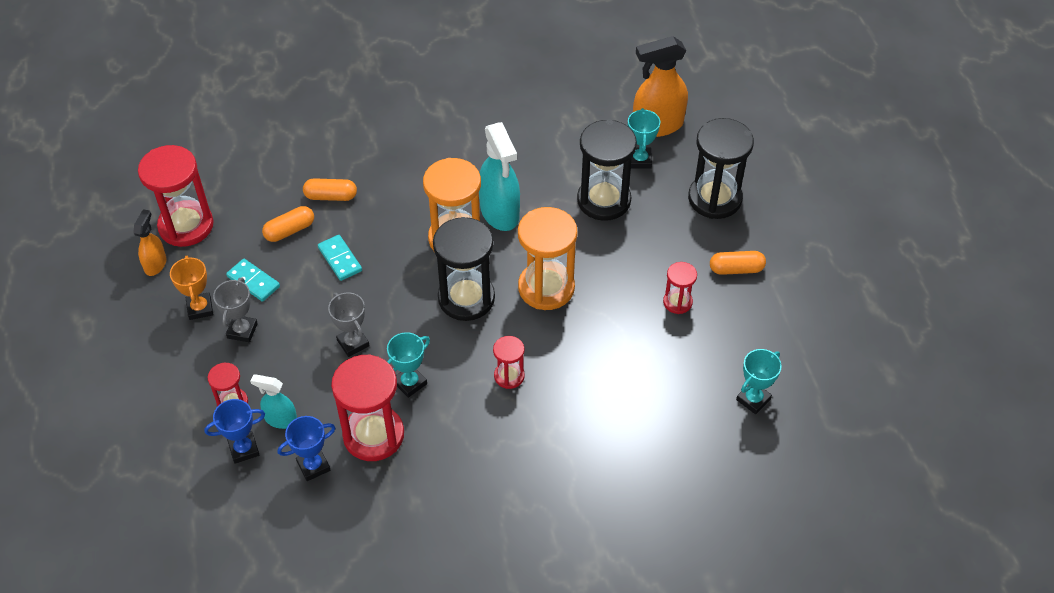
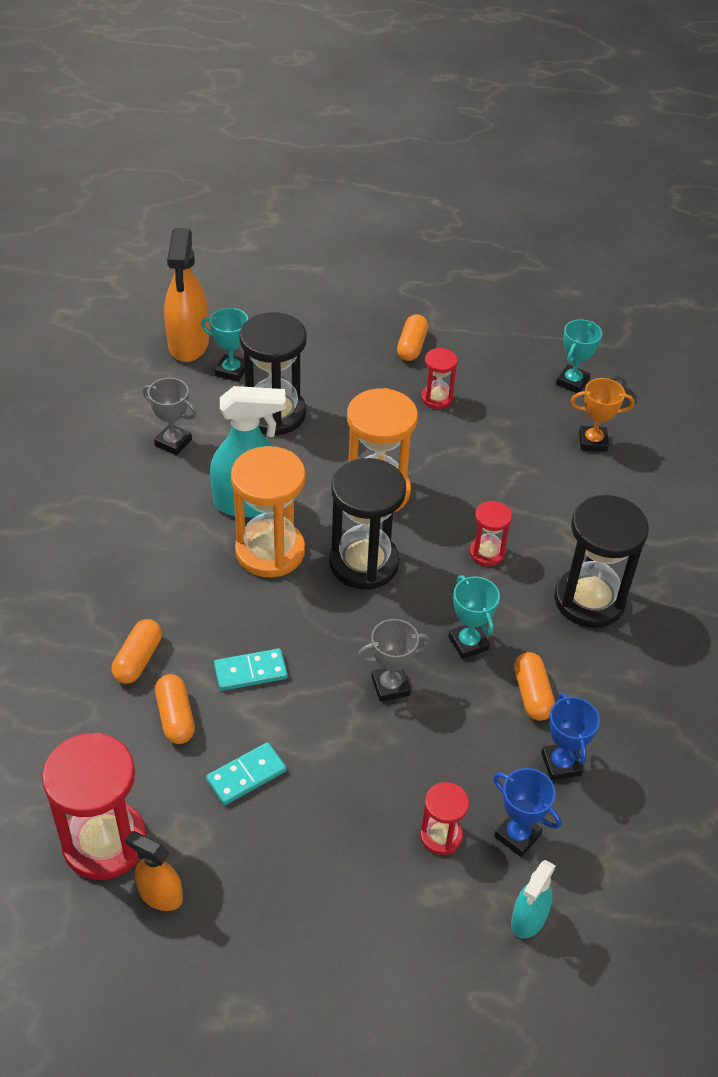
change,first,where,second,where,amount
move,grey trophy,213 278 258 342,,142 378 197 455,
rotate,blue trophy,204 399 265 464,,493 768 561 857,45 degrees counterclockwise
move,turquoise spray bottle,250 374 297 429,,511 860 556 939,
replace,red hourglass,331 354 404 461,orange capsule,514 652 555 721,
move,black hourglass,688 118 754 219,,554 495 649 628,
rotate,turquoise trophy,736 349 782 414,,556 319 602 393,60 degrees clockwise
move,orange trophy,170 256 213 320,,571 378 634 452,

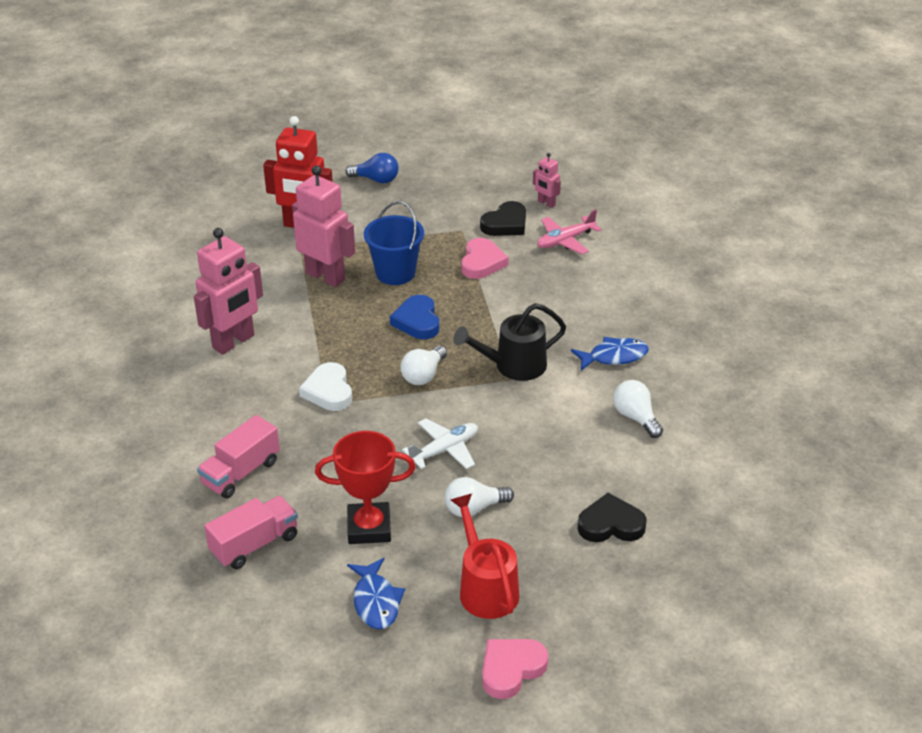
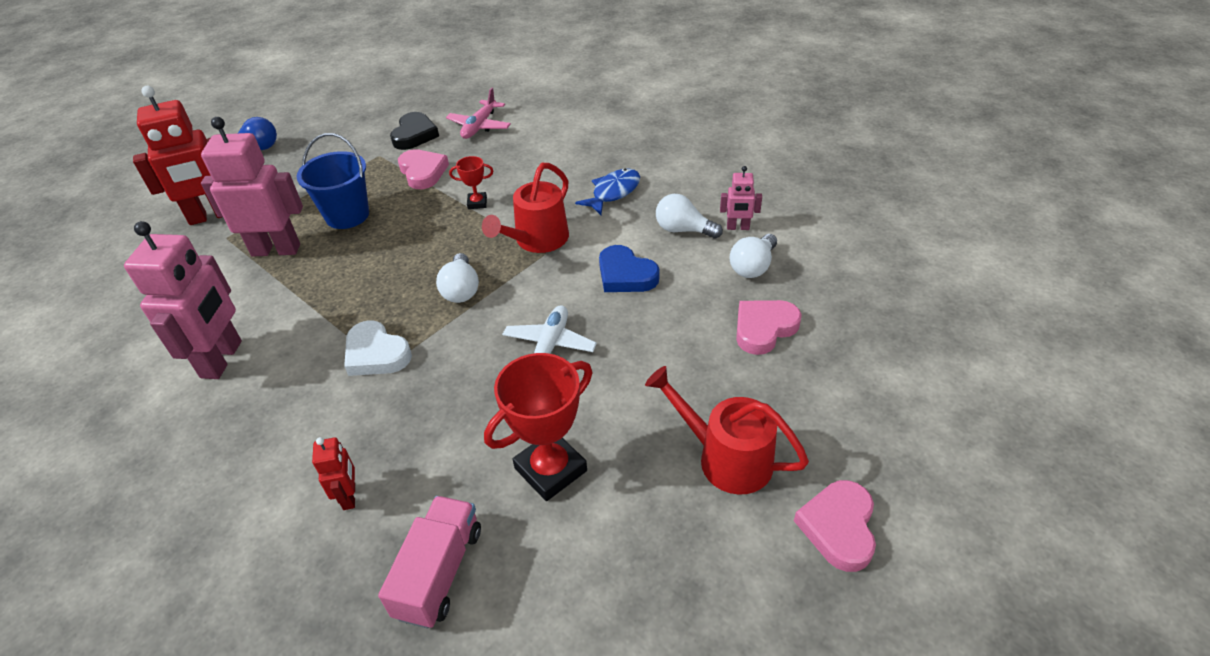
change,first,where,second,where,amount
replace,pink truck,197 415 280 499,red robot,312 437 355 510,
insert,,,red trophy,449 156 493 209,
recolor,black watering can,453 303 566 381,red watering can,482 163 569 253,
move,blue heart,390 295 439 339,,599 245 660 292,
move,pink robot,533 153 561 208,,720 166 762 230,
move,white light bulb,445 477 514 517,,730 234 777 278,
recolor,black heart,578 493 647 542,pink heart,736 300 802 355,
delete,blue fish,347 558 405 629,,,

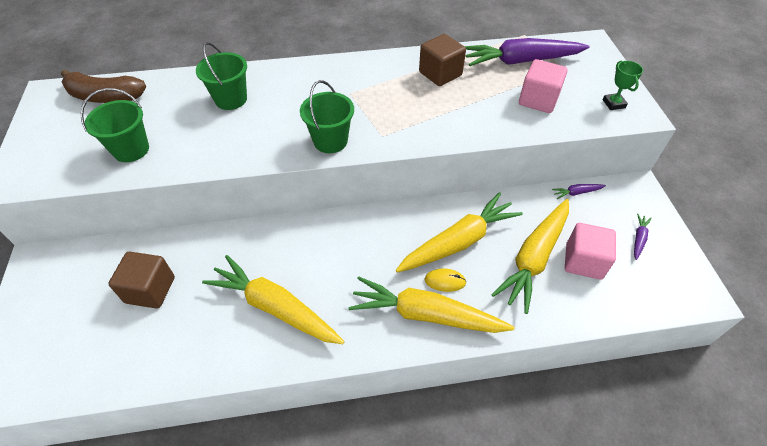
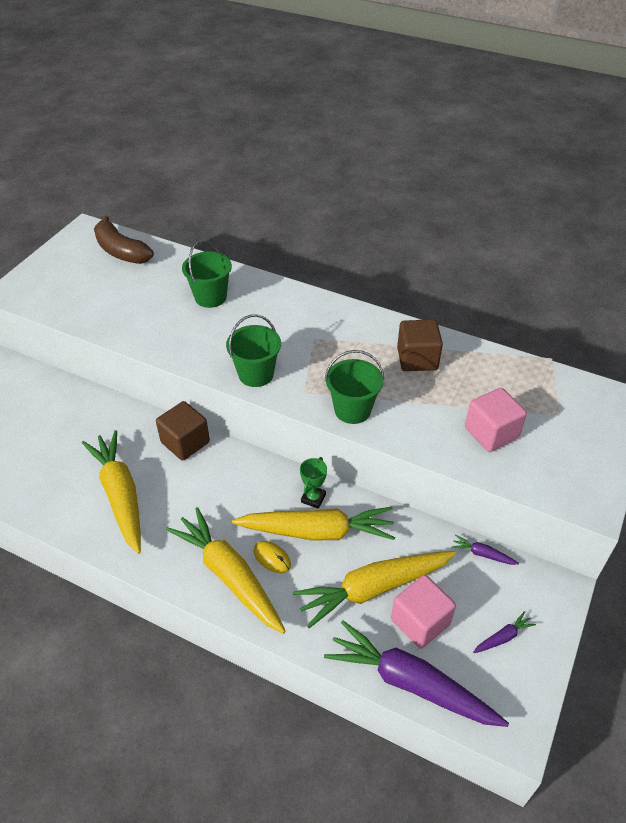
change,first,where,second,where,amount
move,brown cube,108 252 175 309,,156 401 210 461,
move,green trophy,603 61 643 110,,300 457 327 509,
move,purple carrot,465 38 590 66,,324 621 509 727,
move,green bucket,80 88 149 162,,325 350 384 424,

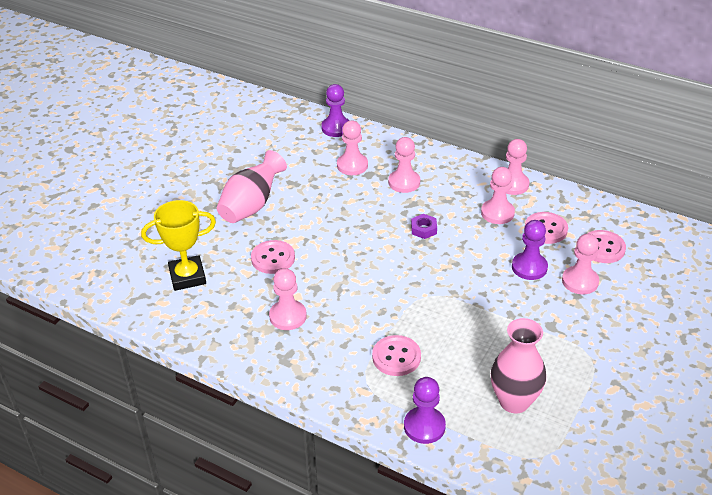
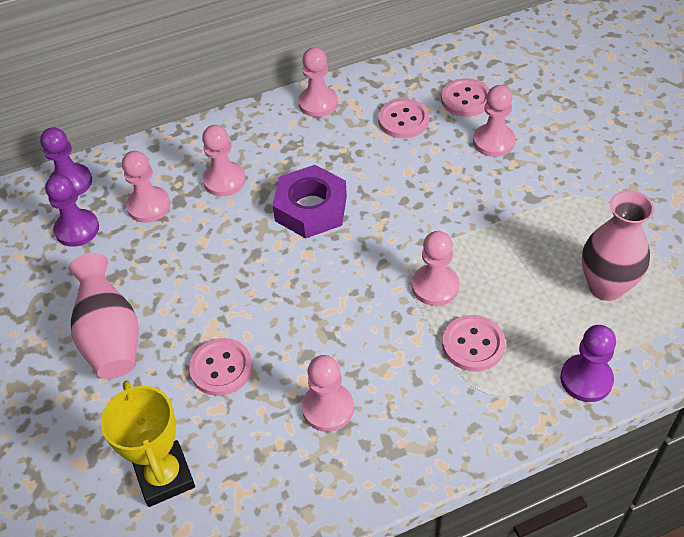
change,first,where,second,where,amount
move,purple pawn,512 220 548 280,,45 174 99 247,
rotate,yellow trophy,141 200 216 291,,101 380 195 507,45 degrees counterclockwise
resize,purple nut,411 214 437 239,,273 165 347 238,x2.09
move,pink pawn,481 167 515 224,,412 231 459 306,

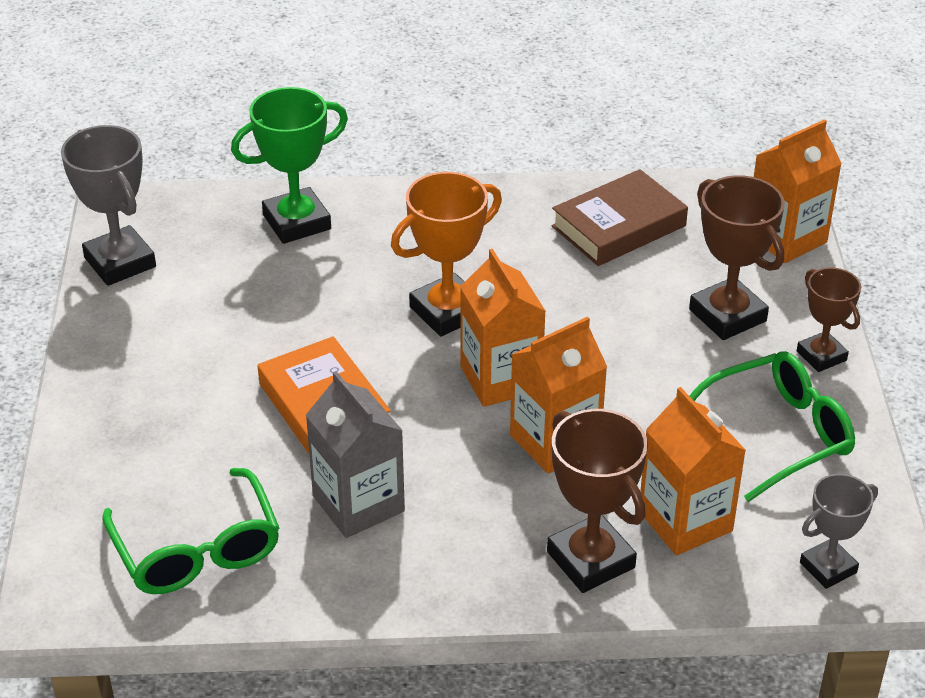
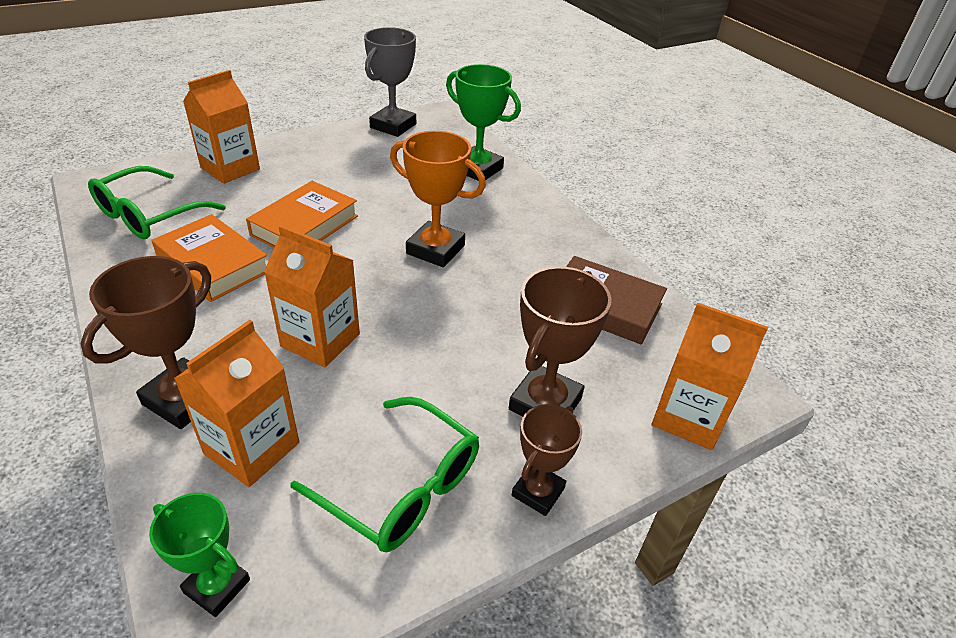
change,first,where,second,where,amount
recolor,grey trophy,800 474 878 589,green trophy,149 493 250 617,
replace,grey carton,306 371 405 538,orange book,152 214 267 302,
move,orange carton,460 249 546 407,,183 70 260 184,

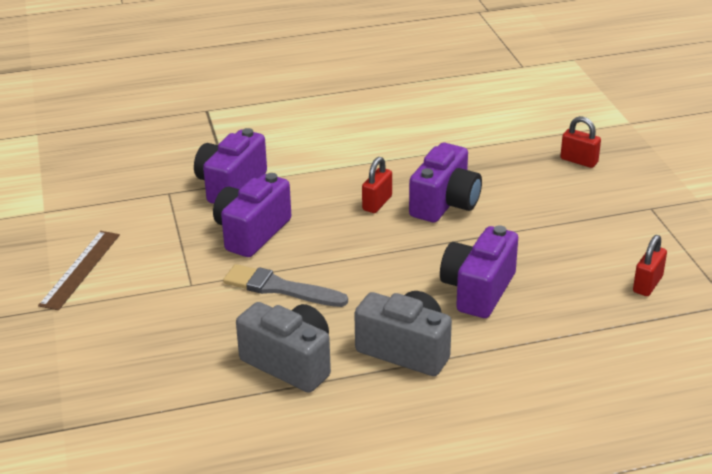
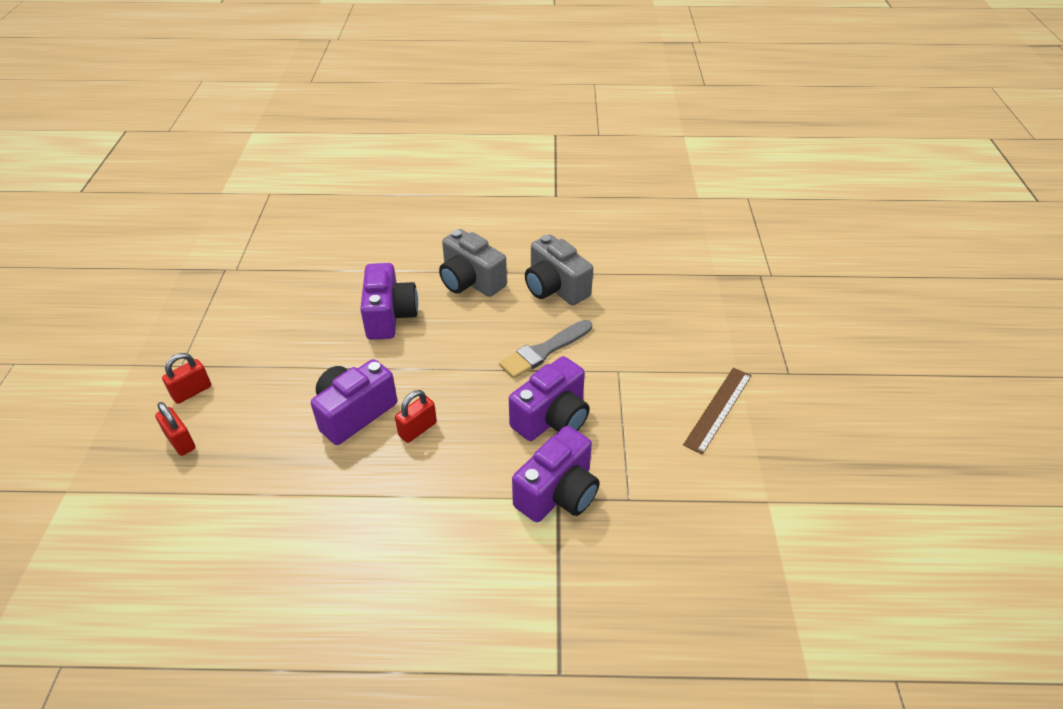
change,first,where,second,where,amount
move,red padlock,633 235 667 296,,162 353 211 404,
rotate,purple camera,440 225 518 318,,360 263 418 340,45 degrees counterclockwise
rotate,grey brush,223 264 348 307,,499 320 592 379,105 degrees clockwise

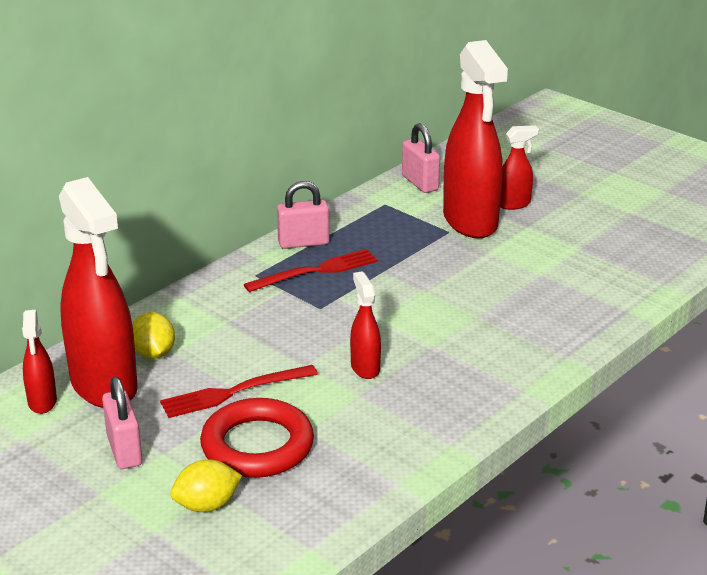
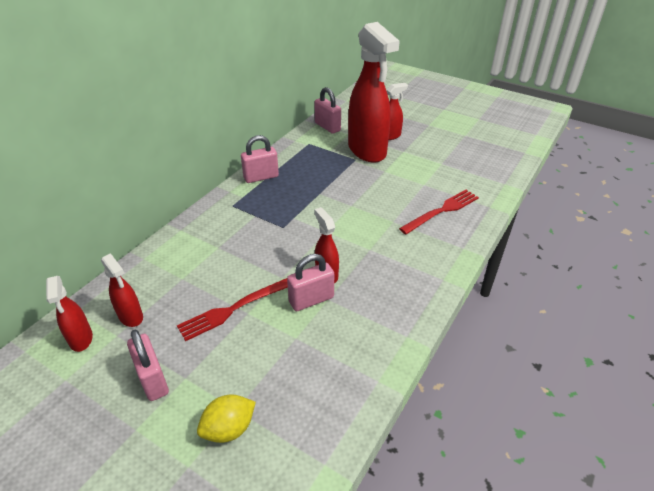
change,first,where,second,where,amount
resize,red spray bottle,59 177 138 408,,101 253 143 327,x0.46
insert,,,pink padlock,287 254 334 311,
move,red fork,244 249 378 292,,399 190 479 234,
delete,yellow lemon,132 312 175 359,,,
delete,red ring,200 398 314 478,,,

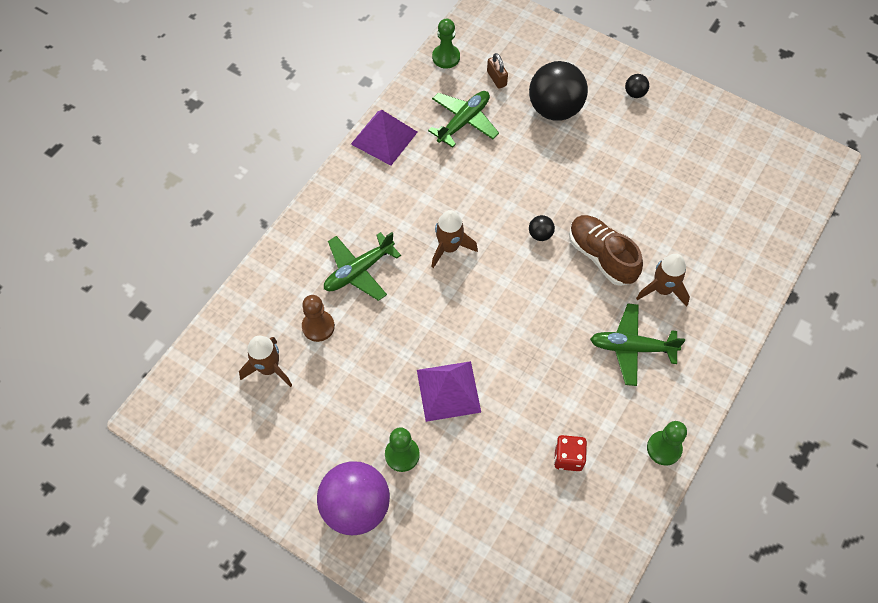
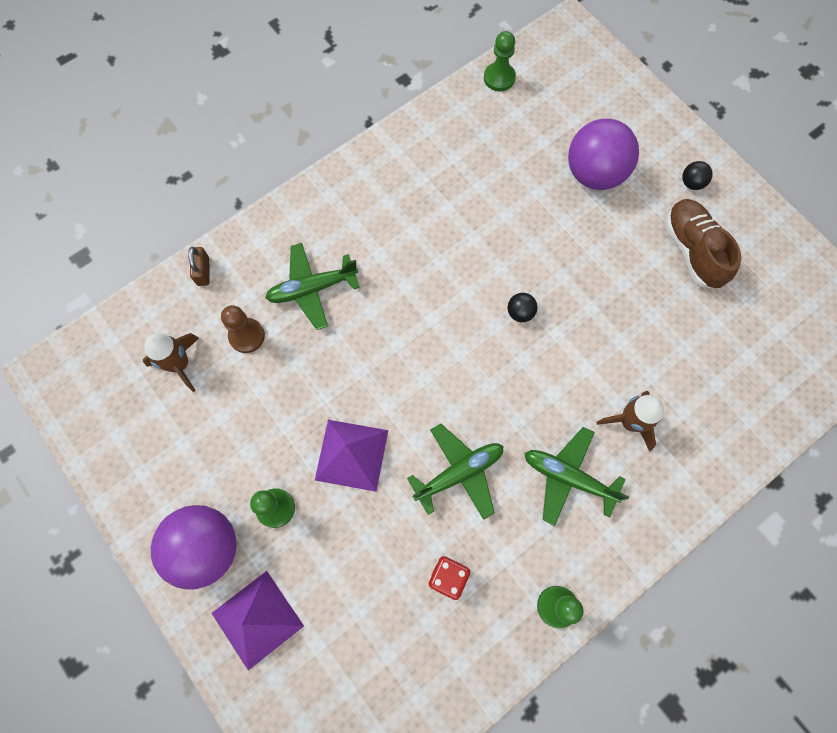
change,first,where,second,where,amount
move,brown padlock,487 53 508 89,,188 247 210 286,
move,purple pyramid,351 110 418 166,,211 571 304 670,
move,green plane,428 91 499 148,,407 424 504 520,
recolor,black ball,529 61 588 121,purple ball,568 119 639 190,
move,brown shoe,569 215 643 286,,665 199 742 289,
delete,brown rocket,432 210 478 268,,,

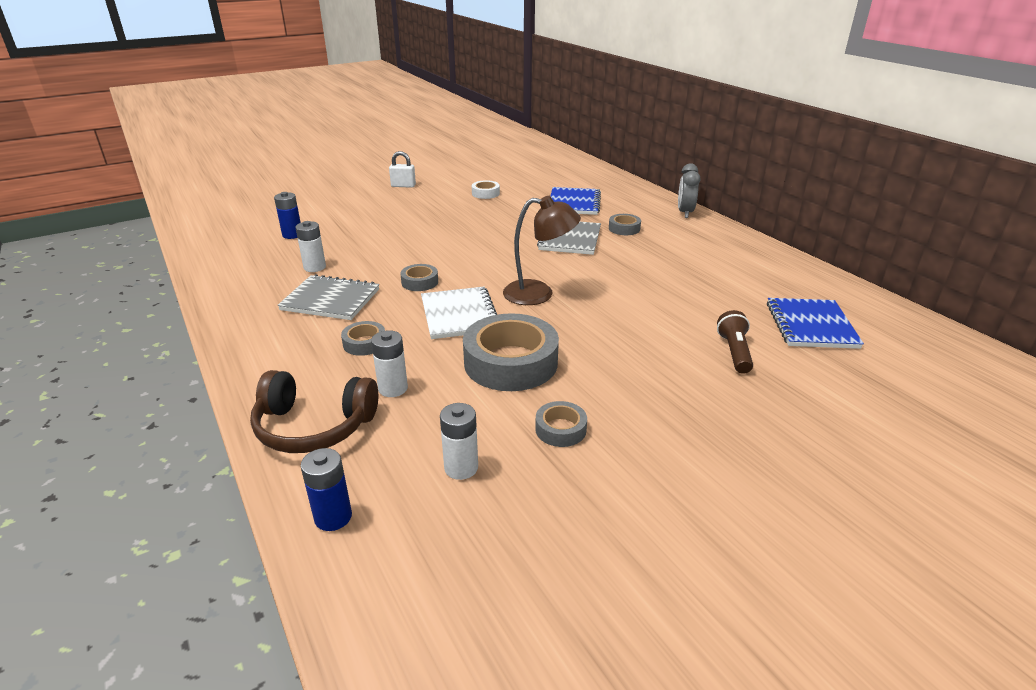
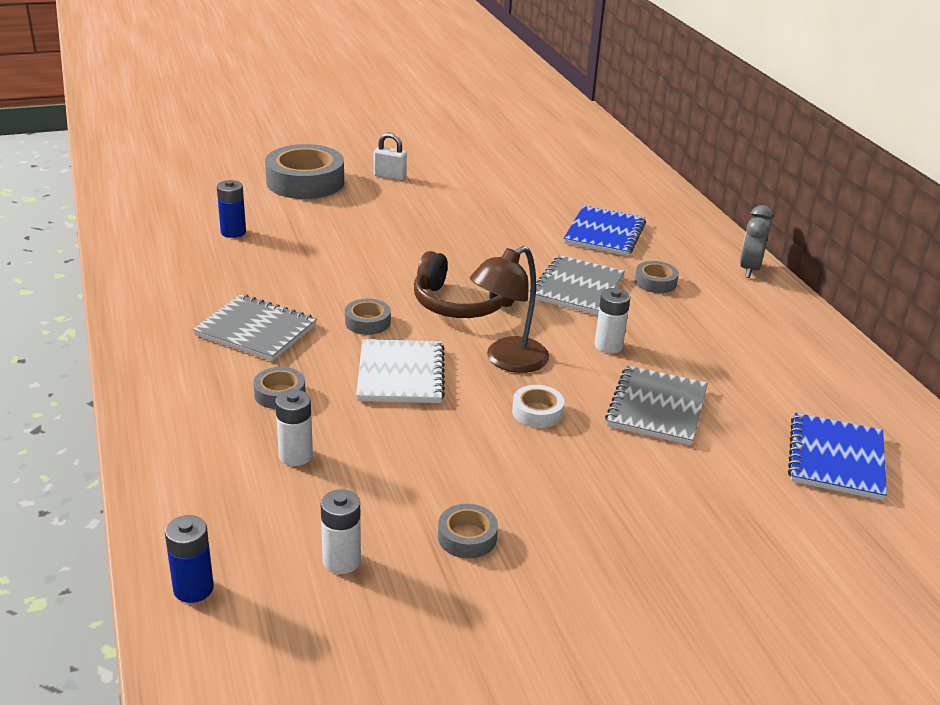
change,first,where,second,where,amount
move,grey tape,463 313 559 391,,265 144 344 199,
move,brown headphones,250 370 378 453,,414 251 515 318,
rotate,brown lamp,503 196 581 305,,470 246 549 373,120 degrees clockwise
move,white tape,472 180 500 199,,512 385 564 428,
move,white battery,295 221 326 272,,595 288 630 354,
insert,,,grey notebook,605 365 708 445,
delete,brown flashlight,717 310 753 374,,,

